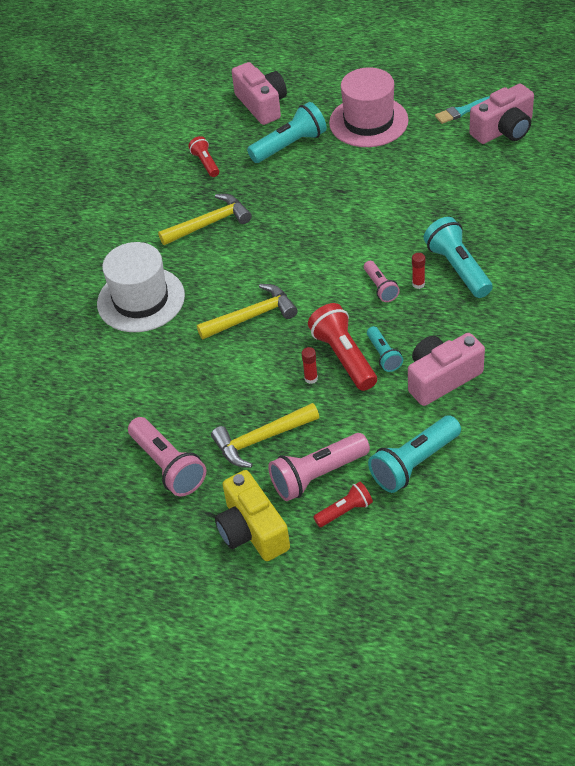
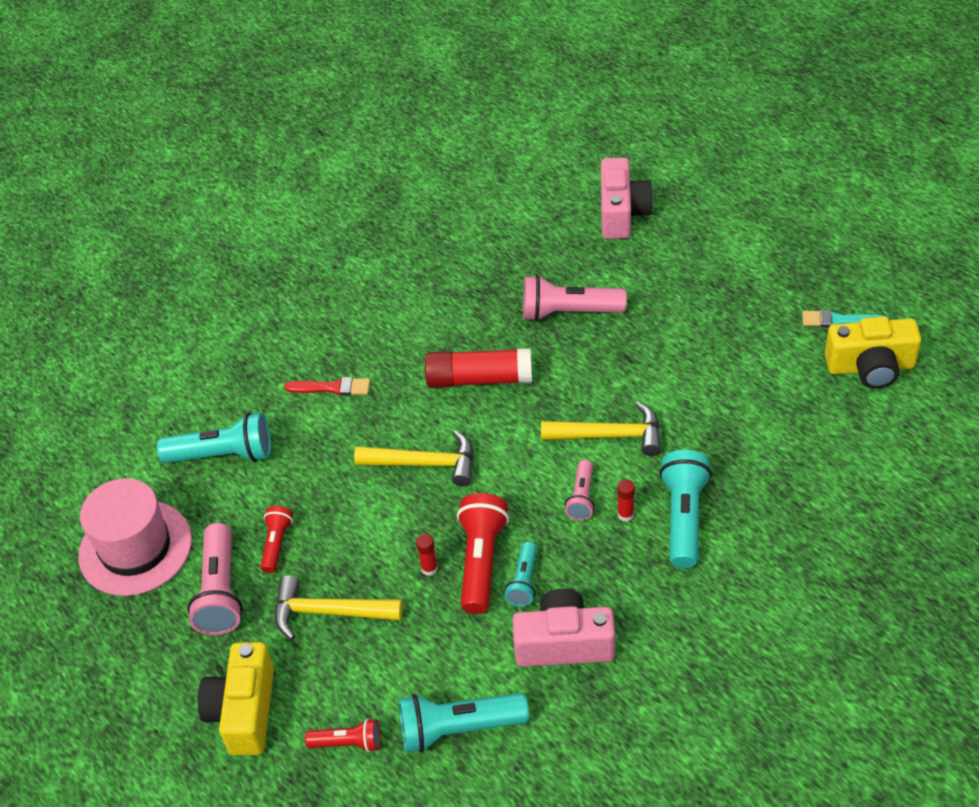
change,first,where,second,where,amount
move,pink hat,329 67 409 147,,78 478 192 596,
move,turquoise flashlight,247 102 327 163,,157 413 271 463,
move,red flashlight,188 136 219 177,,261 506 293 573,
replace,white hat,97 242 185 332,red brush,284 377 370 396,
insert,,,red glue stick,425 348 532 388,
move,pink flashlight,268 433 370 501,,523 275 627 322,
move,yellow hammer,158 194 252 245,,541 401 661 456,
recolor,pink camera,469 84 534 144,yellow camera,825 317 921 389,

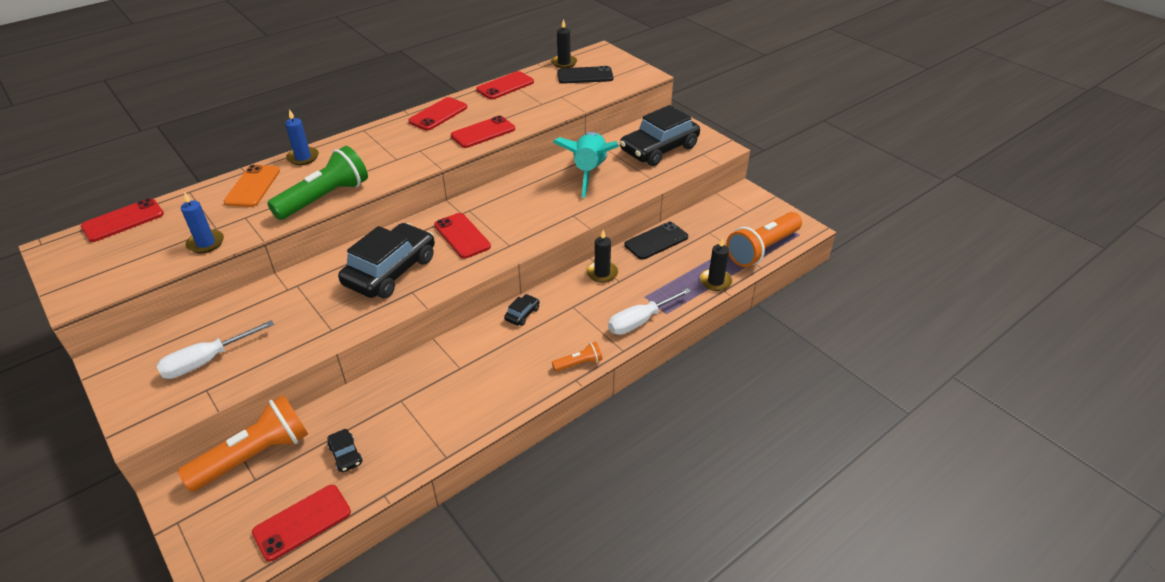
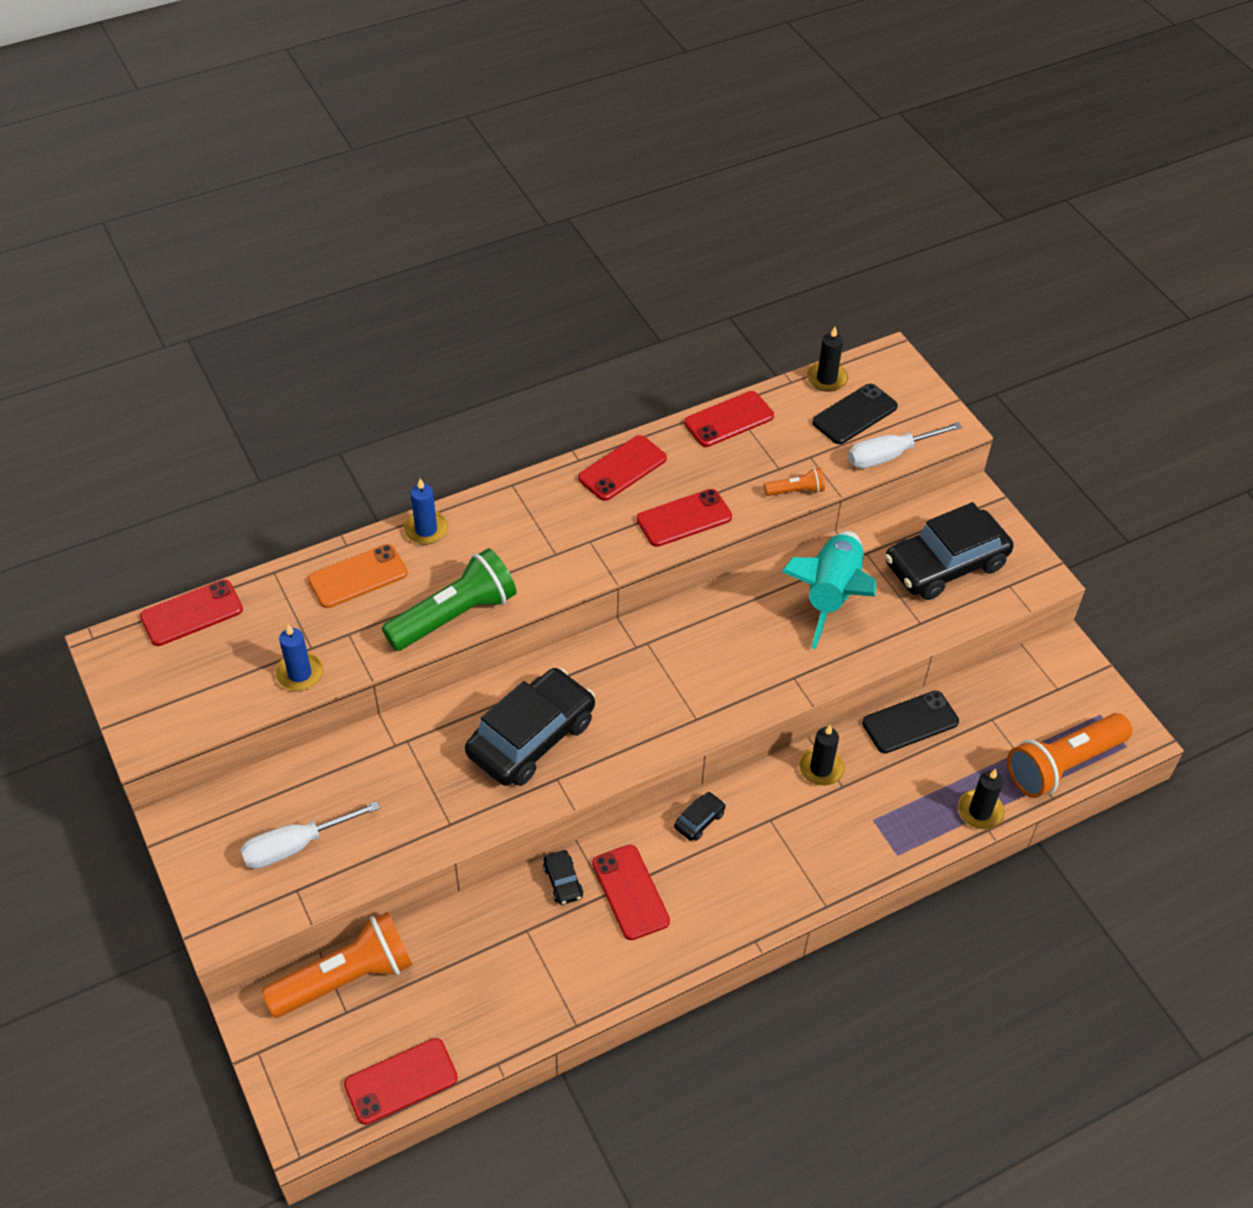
change,first,where,second,where,amount
rotate,orange phone,224 165 280 207,,308 544 408 608,45 degrees clockwise
move,black car,327 429 363 472,,543 850 584 905,
move,red phone,434 213 491 259,,592 845 670 940,
move,orange flashlight,552 342 602 372,,764 468 825 496,
rotate,black phone,557 66 613 84,,812 384 898 444,45 degrees counterclockwise
move,white screwdriver,608 288 691 335,,848 422 962 469,

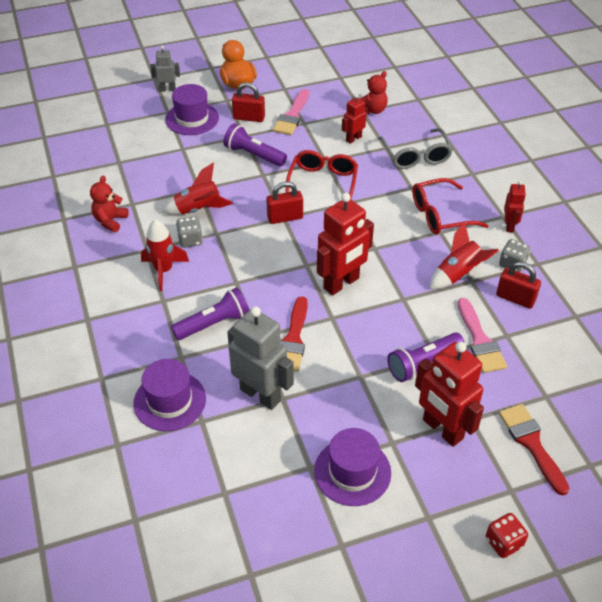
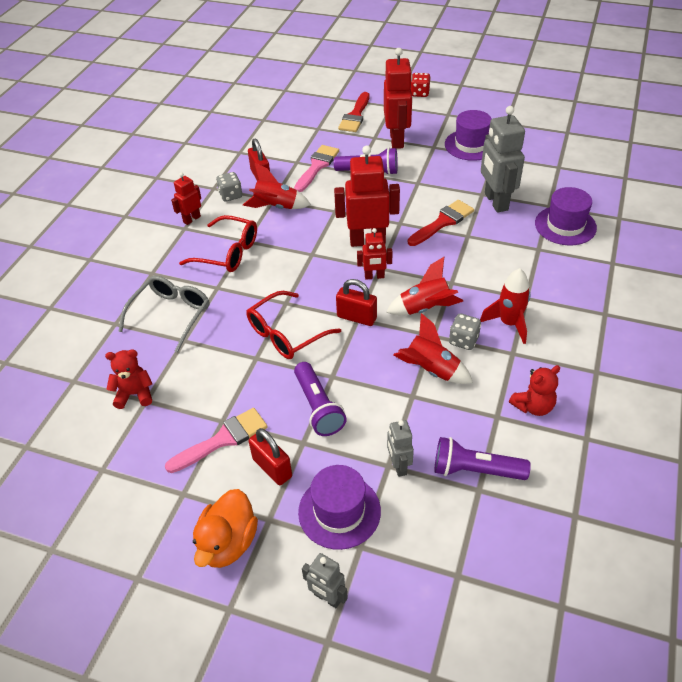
change,first,where,second,where,amount
move,red robot,342 94 366 144,,357 228 393 280,
insert,,,red rocket,386 257 463 315,
insert,,,grey robot,387 420 414 477,
move,purple flashlight,171 287 249 340,,435 437 531 480,

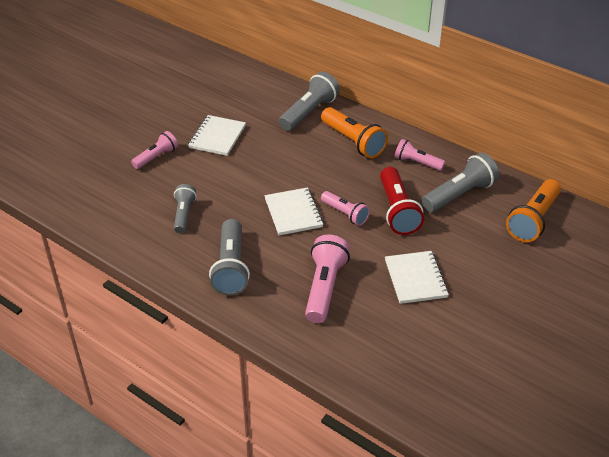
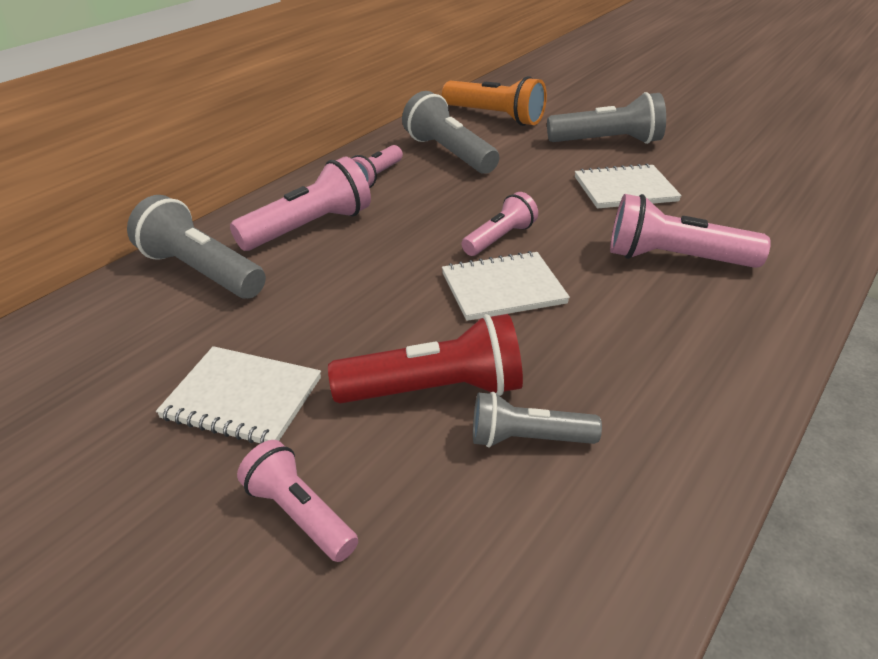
change,first,where,second,where,amount
recolor,orange flashlight,321 107 388 158,pink flashlight,230 157 371 251,
move,red flashlight,380 167 424 235,,328 314 523 404,
move,grey flashlight,209 219 250 295,,547 92 666 144,

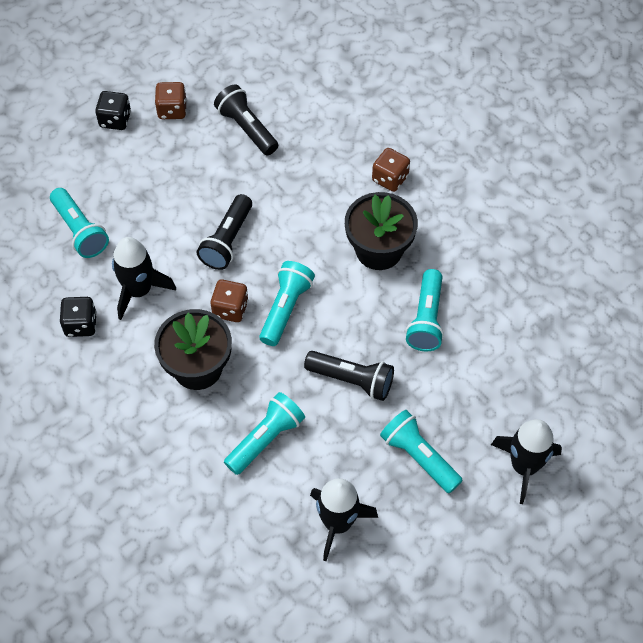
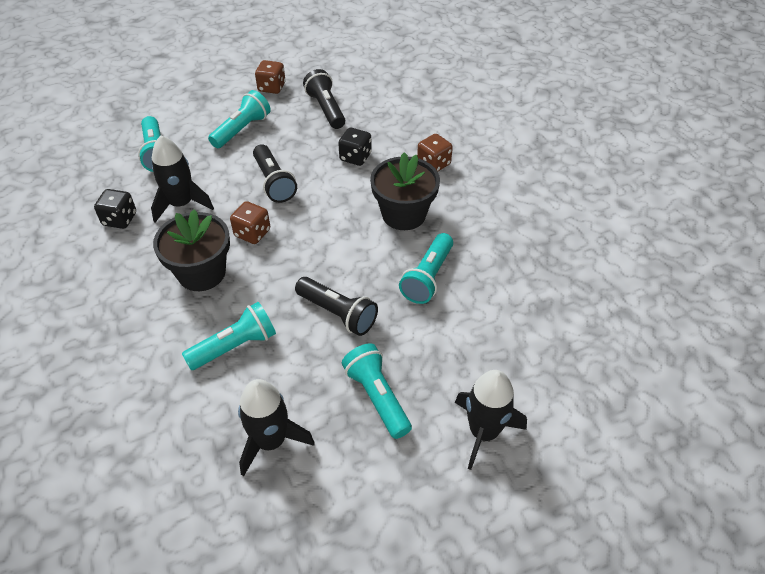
change,first,where,second,where,amount
move,turquoise flashlight,259 261 315 346,,208 90 271 148,
rotate,black flashlight,197 194 252 270,,253 144 297 203,60 degrees counterclockwise
move,black dice,95 91 131 130,,338 128 372 166,

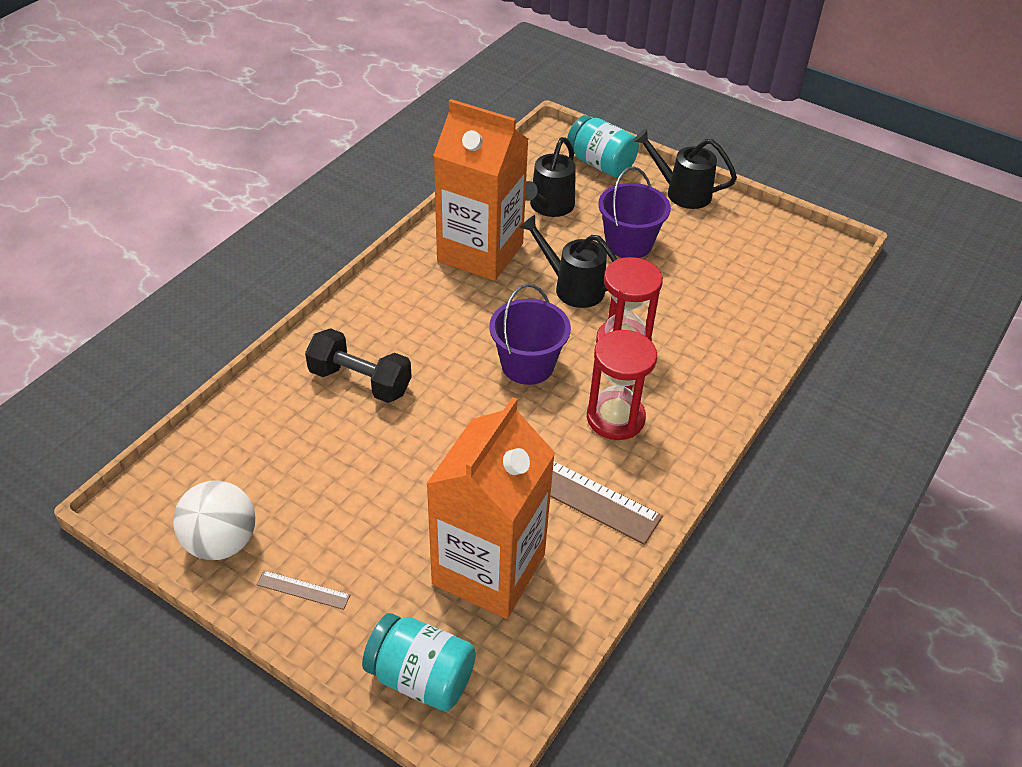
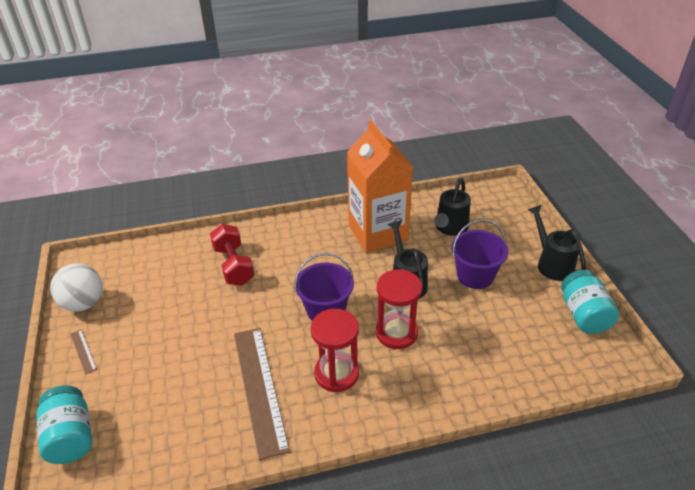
change,first,where,second,where,amount
recolor,black dumbbell,305 328 412 403,red dumbbell,210 224 254 286,
rotate,black watering can,525 137 576 217,,434 178 471 236,45 degrees counterclockwise
move,turquoise jar,567 115 639 177,,561 270 619 334,
delete,orange carton,426 397 555 619,,,

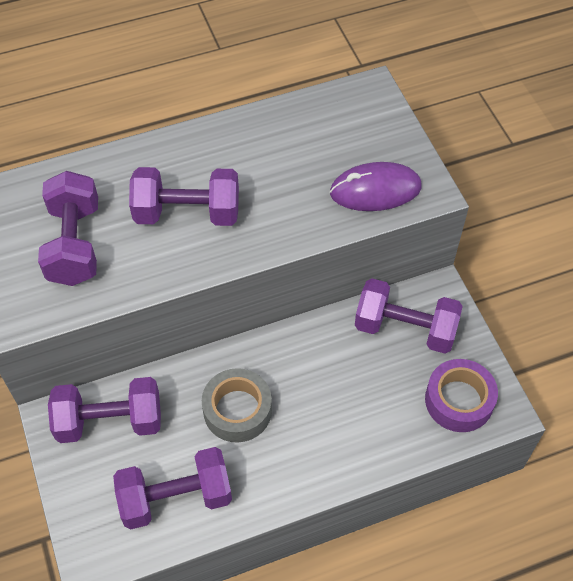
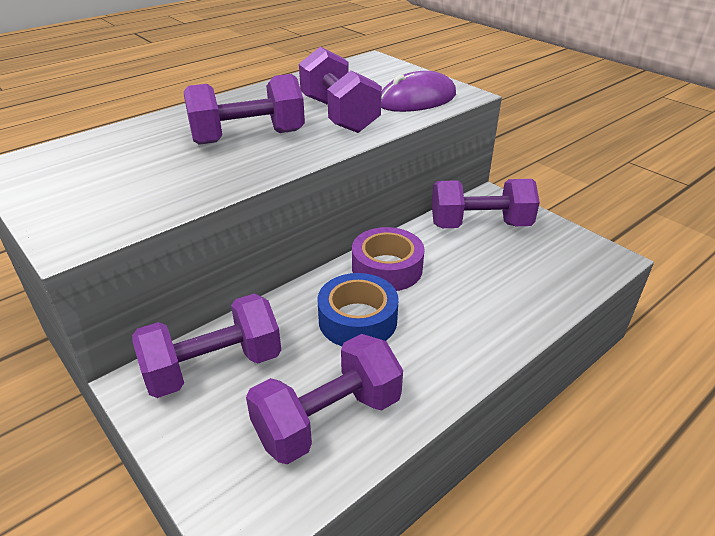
change,first,where,second,where,amount
move,purple dumbbell,38 171 98 286,,299 47 382 133,
recolor,grey tape,202 368 272 442,blue tape,317 273 399 346,
move,purple tape,425 359 498 432,,352 227 425 291,

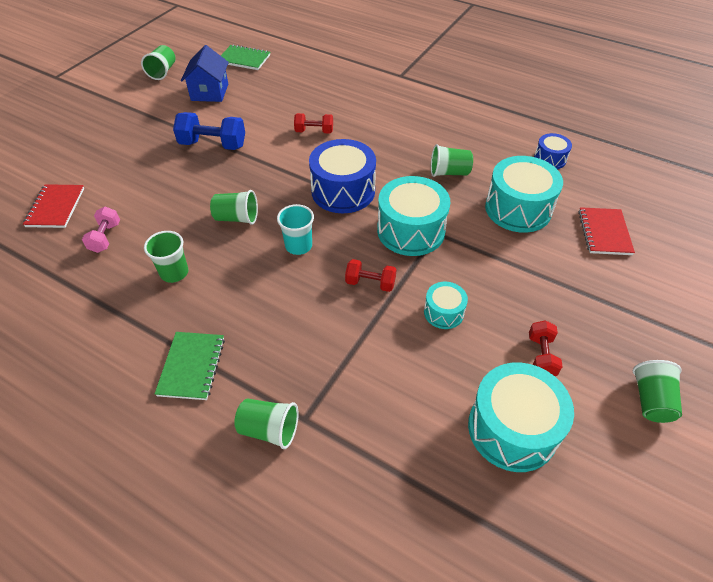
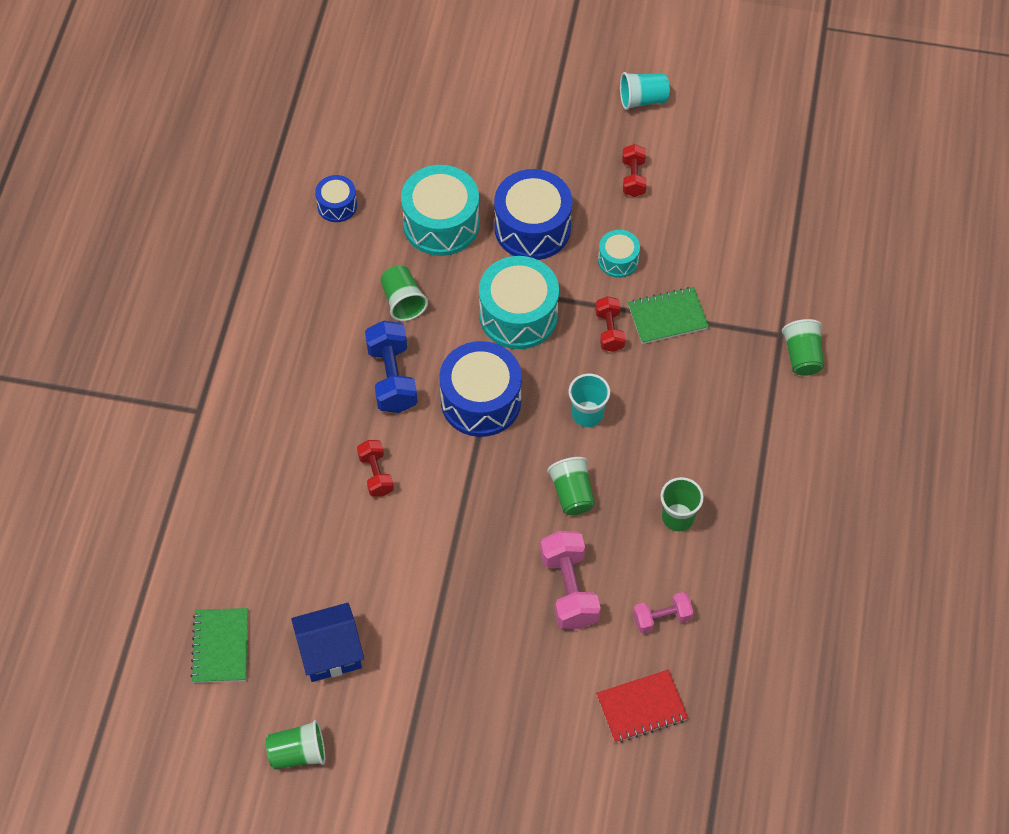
change,first,where,second,where,amount
move,blue dumbbell,173 112 245 150,,365 321 418 413,
insert,,,blue drum,494 169 572 260,
insert,,,pink dumbbell,540 531 601 629,
recolor,green cup,633 360 682 423,turquoise cup,620 72 670 110,
rotate,red dumbbell,529 320 563 376,,622 144 647 197,75 degrees counterclockwise
move,green notebook,155 332 225 400,,628 287 709 344,
delete,turquoise drum,468 363 574 472,,,
delete,red notebook,578 207 635 255,,,

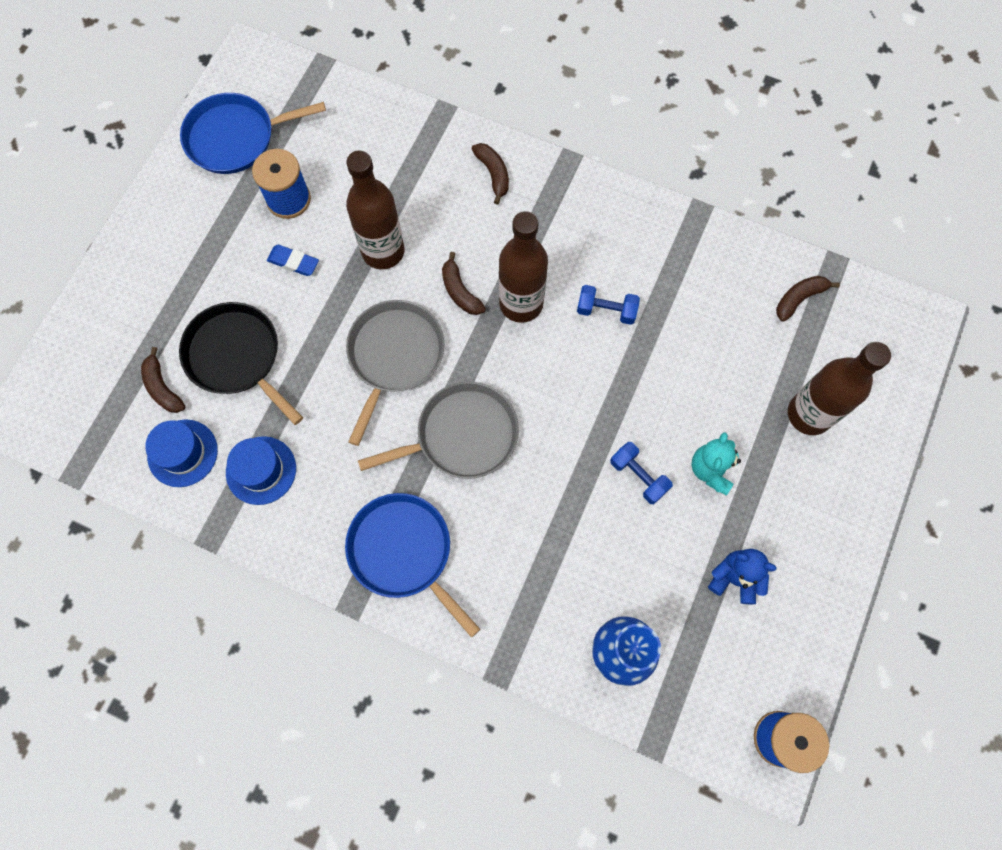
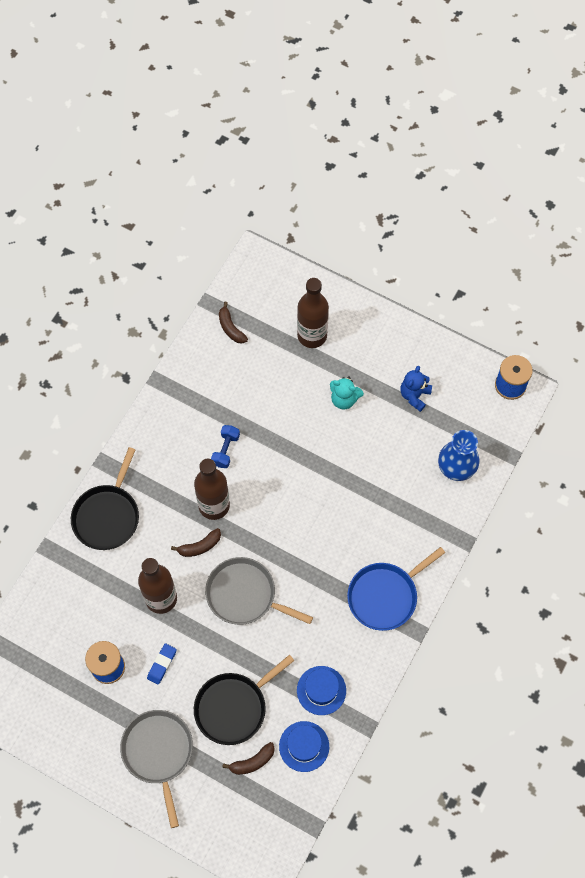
change,first,where,second,where,amount
replace,brown banana,472 143 509 205,black pan,71 447 139 550,
move,grey pan,358 382 519 479,,120 710 193 828,
delete,blue pan,180 93 326 174,,,
delete,blue dumbbell,610 442 673 504,,,

